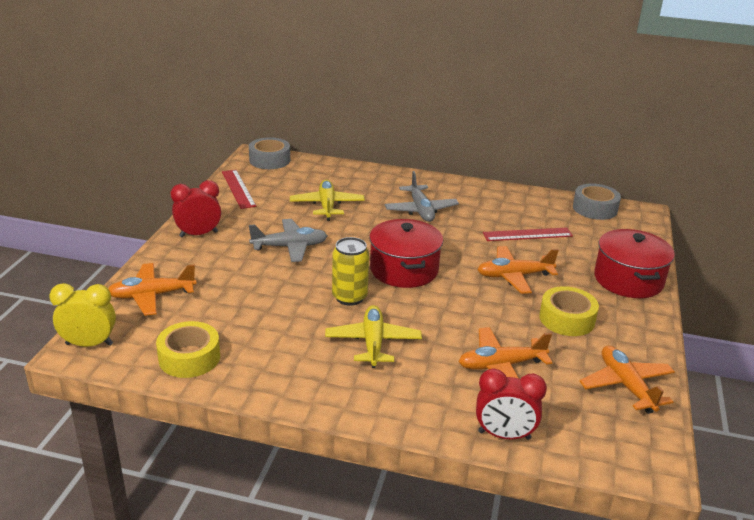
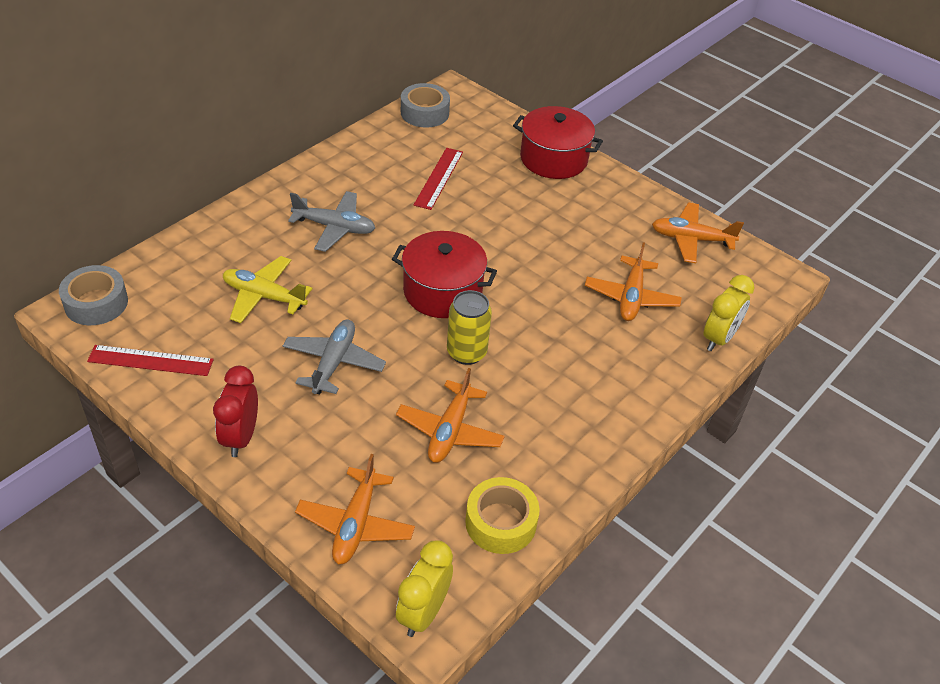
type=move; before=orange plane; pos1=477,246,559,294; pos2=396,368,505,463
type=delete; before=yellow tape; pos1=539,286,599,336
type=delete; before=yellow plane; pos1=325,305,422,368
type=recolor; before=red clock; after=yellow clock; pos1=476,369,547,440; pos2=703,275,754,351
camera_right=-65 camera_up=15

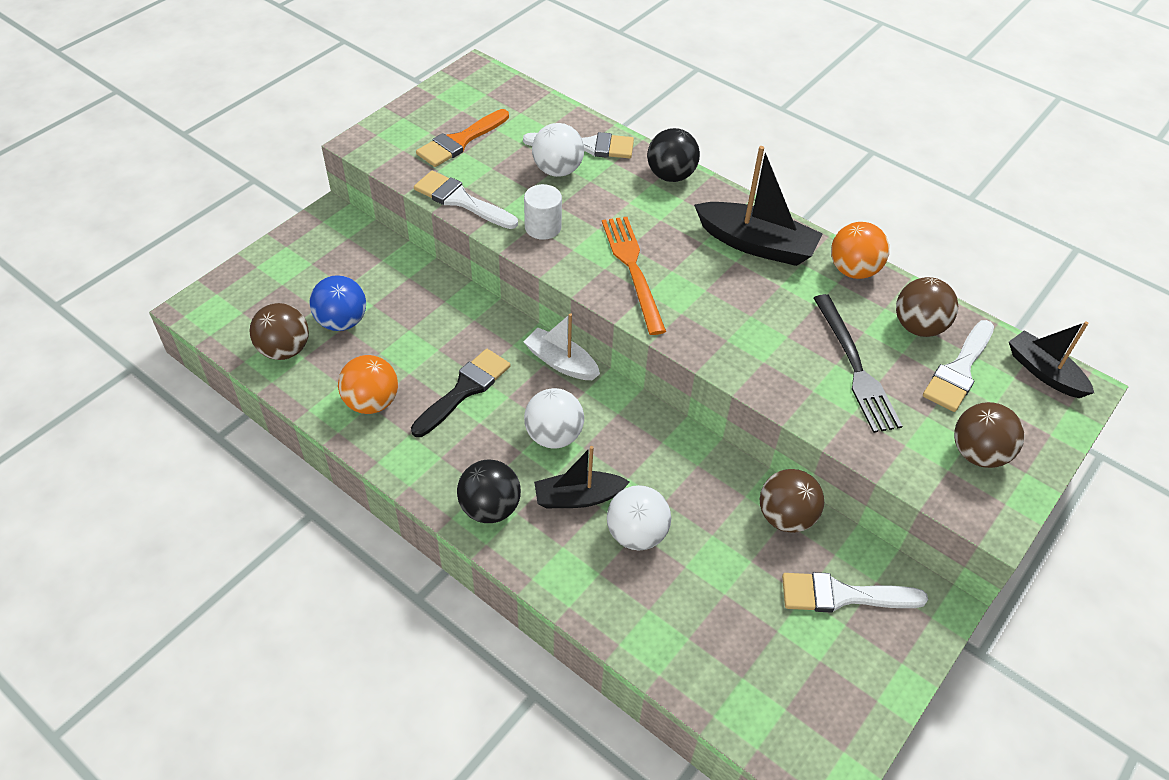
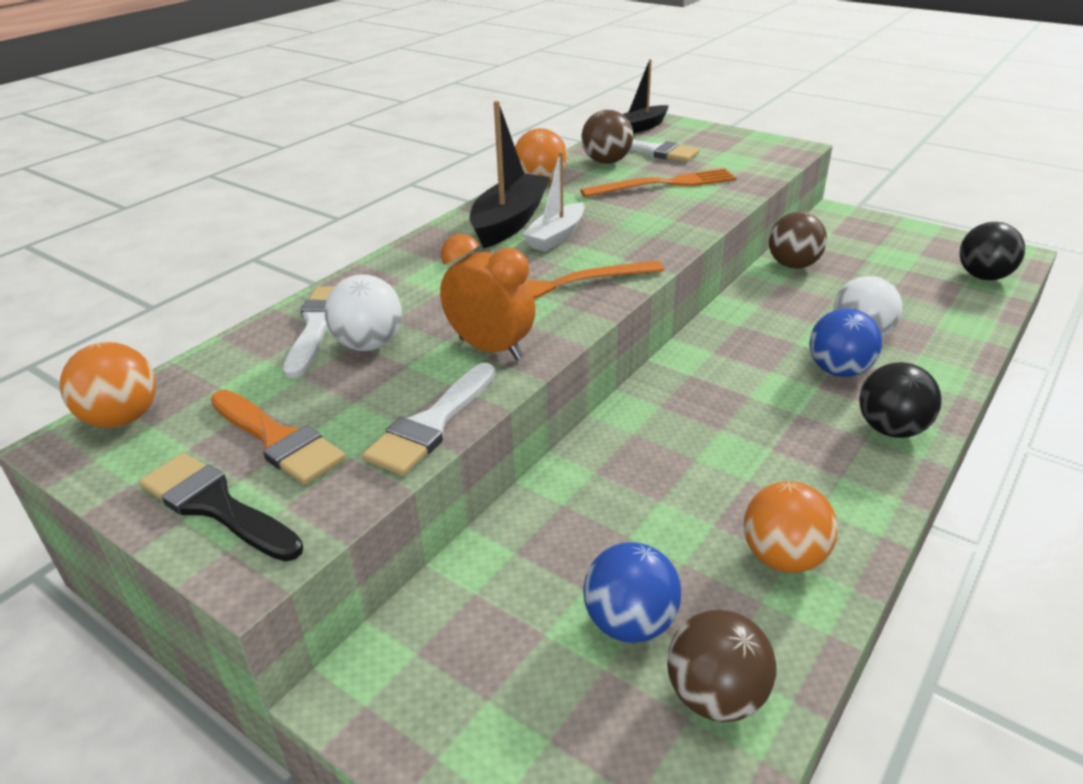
type=move; before=black ball; pos1=647,128,700,182; pos2=960,222,1025,280
type=replace; before=white cylinder; after=orange clock; pos1=524,184,562,240; pos2=440,234,536,360
type=recolor; before=black fork; after=orange fork; pos1=814,294,902,433; pos2=580,168,736,197
type=move; before=white boat; pos1=523,313,600,380; pos2=522,152,584,252
type=move; before=black brush; pos1=411,349,510,437; pos2=139,453,303,562
type=delete; before=white ball; pos1=524,388,584,449
type=delete; before=brown ball; pos1=954,402,1025,468
type=replace; before=black boat; after=blue ball; pos1=534,446,630,508; pos2=809,308,882,377
type=delete; before=white brush; pos1=782,572,928,613
type=insert; after=orange ball; pos2=60,342,156,428
camera_right=-90 camera_up=-15

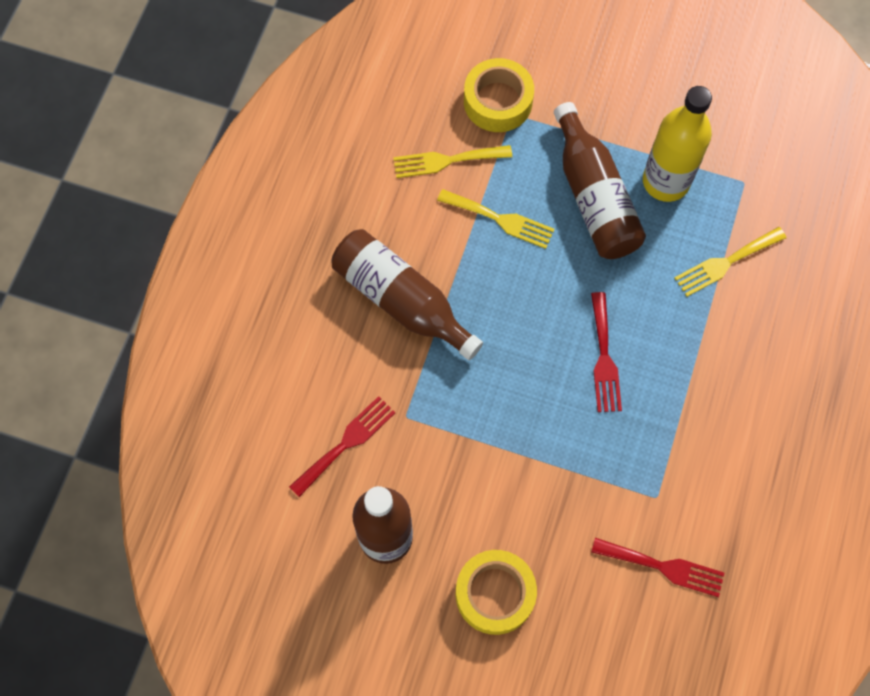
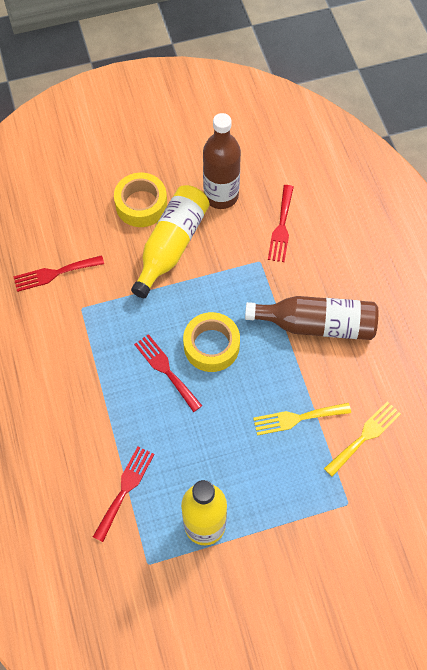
type=move; before=yellow tape; pos1=464,58,534,132; pos2=183,312,240,372
type=delete; before=brown bottle; pos1=554,102,646,259
type=recolor; before=yellow fork; after=red fork; pos1=675,227,786,297; pos2=93,446,155,542
type=insert; after=yellow bottle; pos2=131,185,210,298
camera_right=145 camera_up=-5

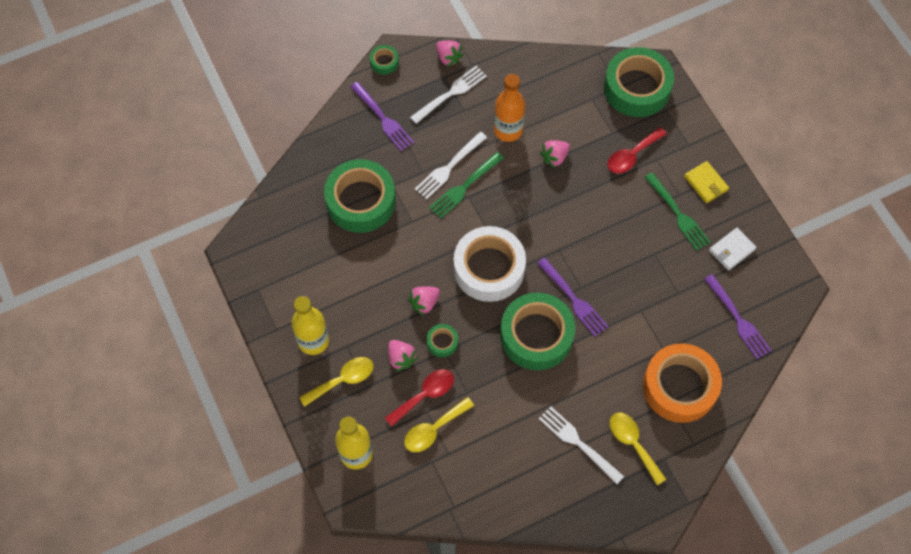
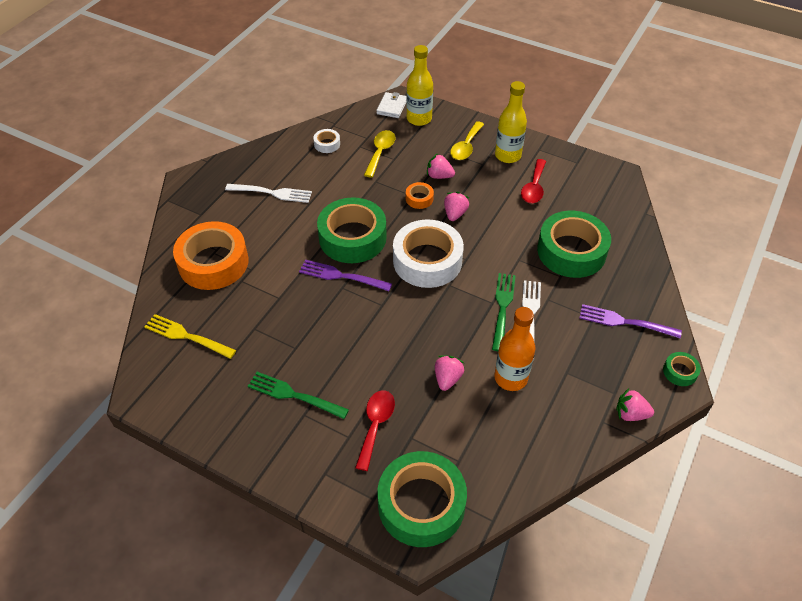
type=delete; before=white fork; pos1=410,66,487,124
type=delete; before=yellow wallet; pos1=684,161,729,203
type=move; before=white wallet; pos1=709,228,756,271; pos2=376,92,406,118
type=recolor; before=purple fork; after=yellow fork; pos1=704,274,772,359; pos2=144,314,236,359
type=recolor; before=green tape; after=orange tape; pos1=427,324,458,357; pos2=406,182,434,209
type=move; before=red spoon; pos1=385,369,454,427; pos2=521,159,546,203
type=delete; before=yellow spoon; pos1=610,412,666,485
type=insert; after=white tape; pos2=313,129,340,153
camera_right=145 camera_up=-15

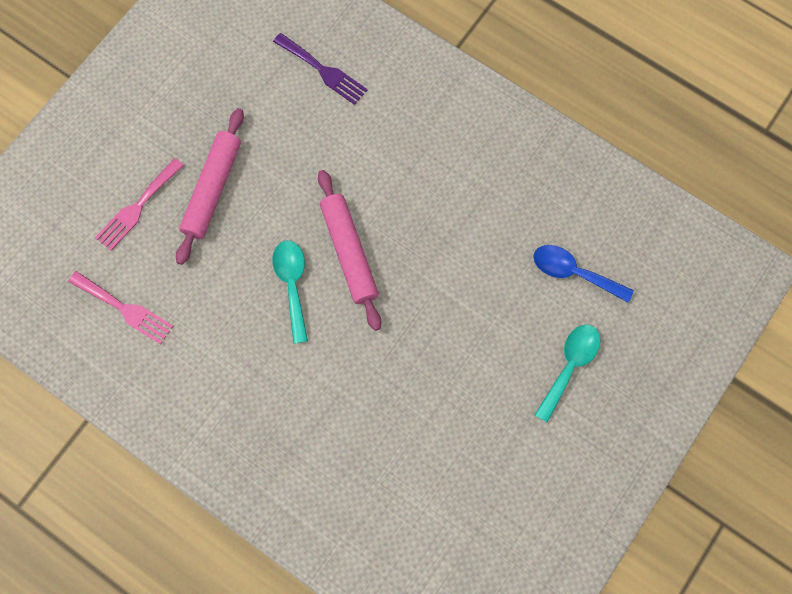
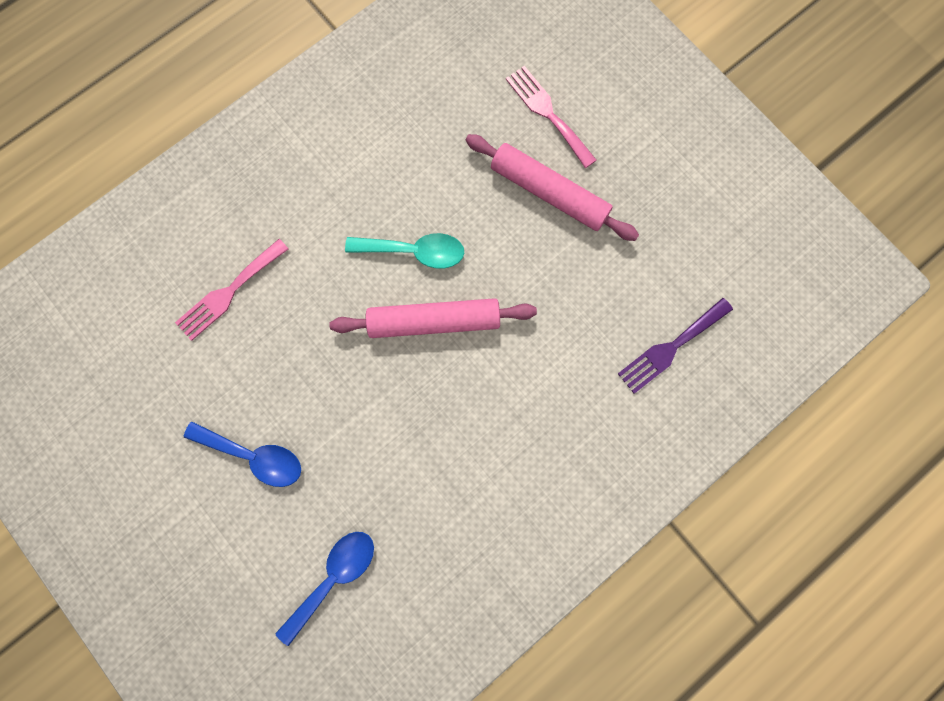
type=move; before=pink fork; pos1=68,271,173,344; pos2=175,239,289,341
type=delete; before=turquoise spoon; pos1=534,325,600,423
type=insert; after=blue spoon; pos2=184,421,301,487
camera_right=105 camera_up=5

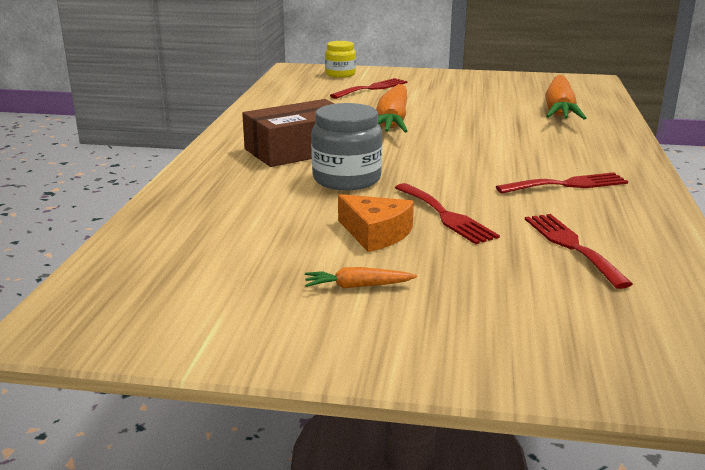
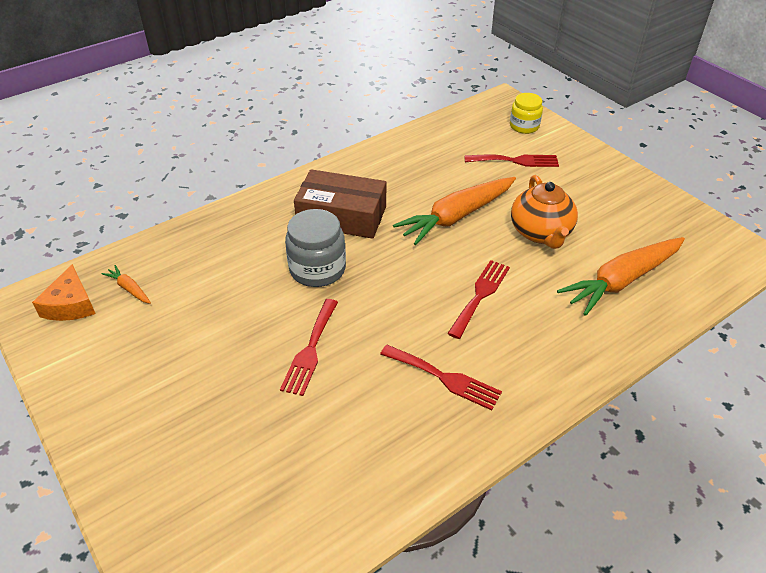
type=move; before=orange cheese; pos1=338,194,414,252; pos2=32,264,96,321
type=move; before=red fork; pos1=525,214,633,289; pos2=447,260,510,339
type=move; before=orange carrot; pos1=305,267,417,288; pos2=102,265,151,304
type=insert; after=orange teapot; pos2=511,175,578,249
camera_right=45 camera_up=20

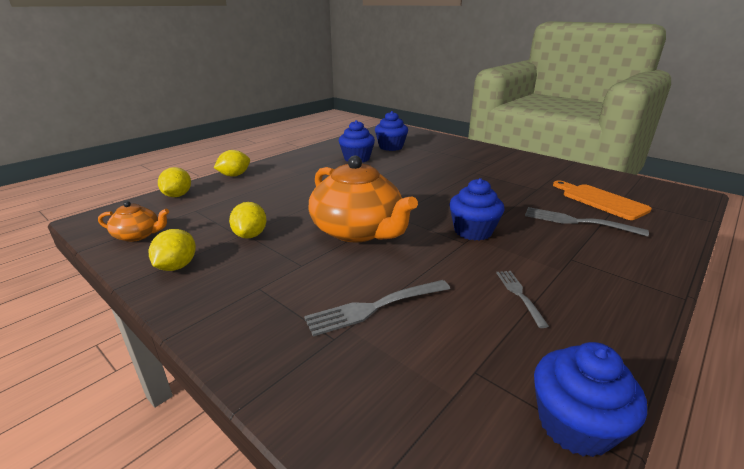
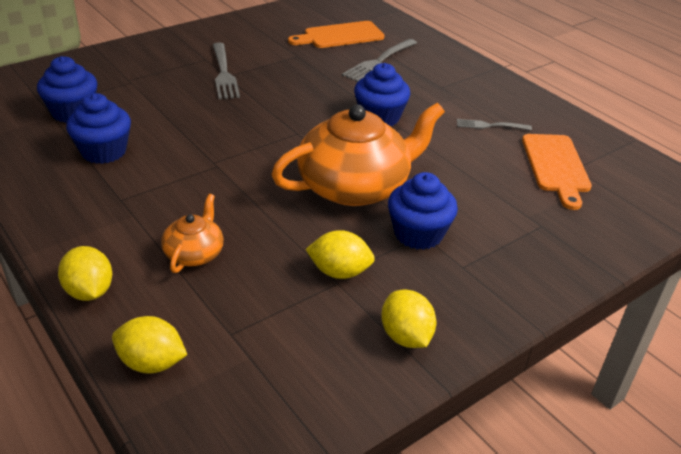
type=move; before=orange teapot; pos1=98,201,169,242; pos2=161,194,224,273
type=rotate; before=yellow lemon; pos1=149,229,196,271; pos2=381,290,436,348; turn=45
type=move; before=grey fork; pos1=304,280,450,336; pos2=213,43,240,99
type=move; before=blue cupcake; pos1=534,342,647,457; pos2=388,172,458,250
type=insert; after=orange cutting board; pos2=522,134,592,210
camera_right=-80 camera_up=10

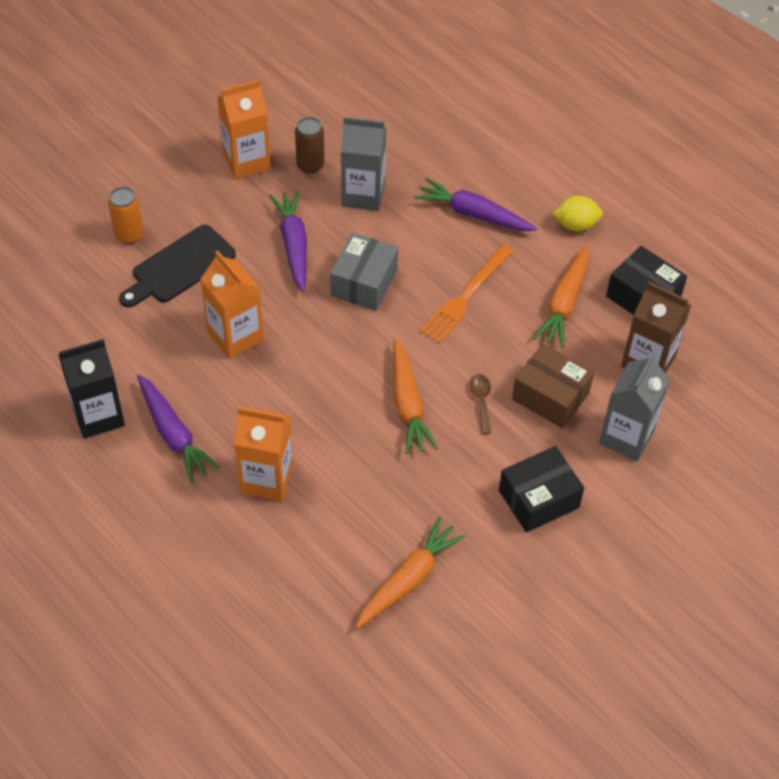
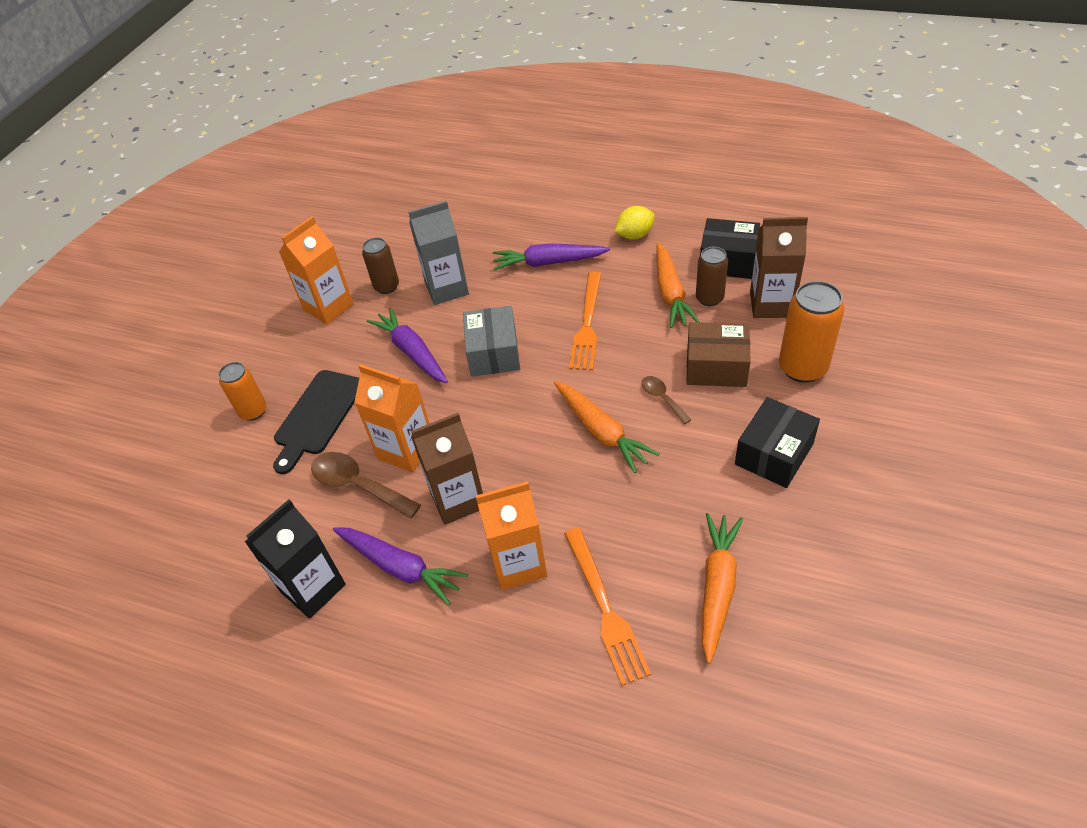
type=replace; before=grey carton; after=orange can; pos1=599,353,670,461; pos2=779,281,844,383
type=insert; after=brown can; pos2=696,247,728,306
type=insert; after=brown carton; pos2=411,413,483,525
type=insert; after=brown spoon; pos2=311,452,421,519
type=insert; after=orange fork; pos2=564,527,651,686
camera_right=-20 camera_up=-5

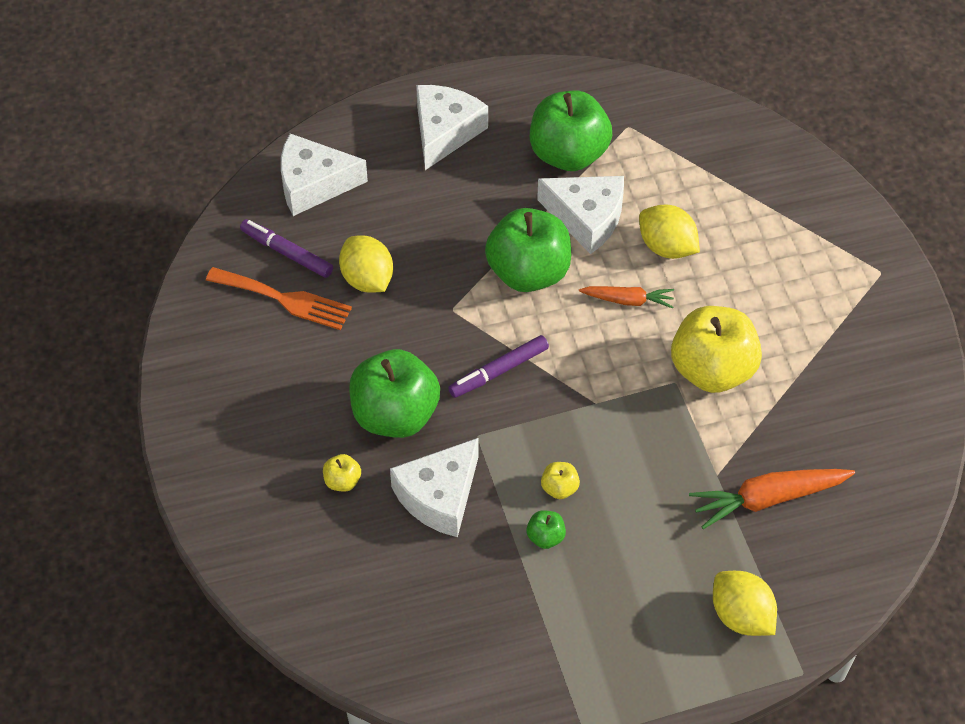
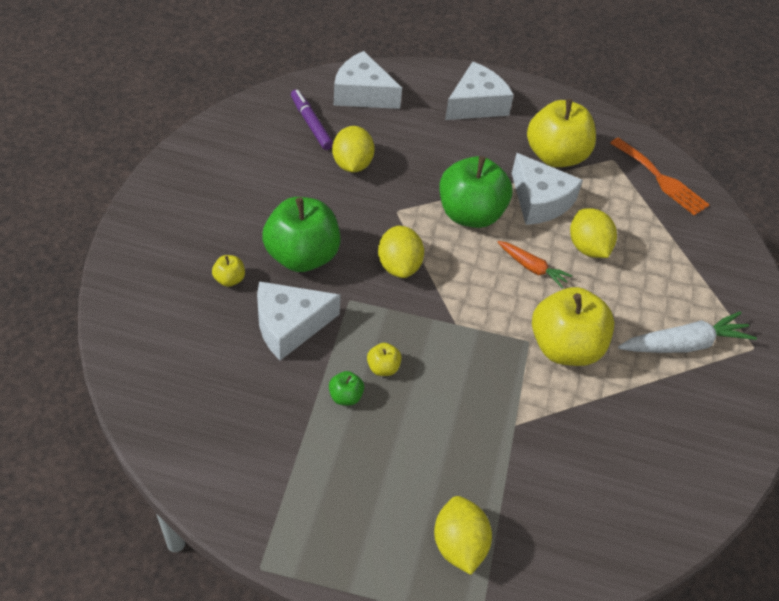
type=recolor; before=green apple; after=yellow apple; pos1=530,91,612,171; pos2=527,99,596,167
type=move; before=orange fork; pos1=206,267,352,330; pos2=610,137,710,216
type=replace; before=purple marker; after=yellow lemon; pos1=448,335,549,398; pos2=378,226,424,278
type=delete; before=orange carrot; pos1=689,469,855,529
type=insert; after=white carrot; pos2=618,311,757,353
camera_right=25 camera_up=-5

